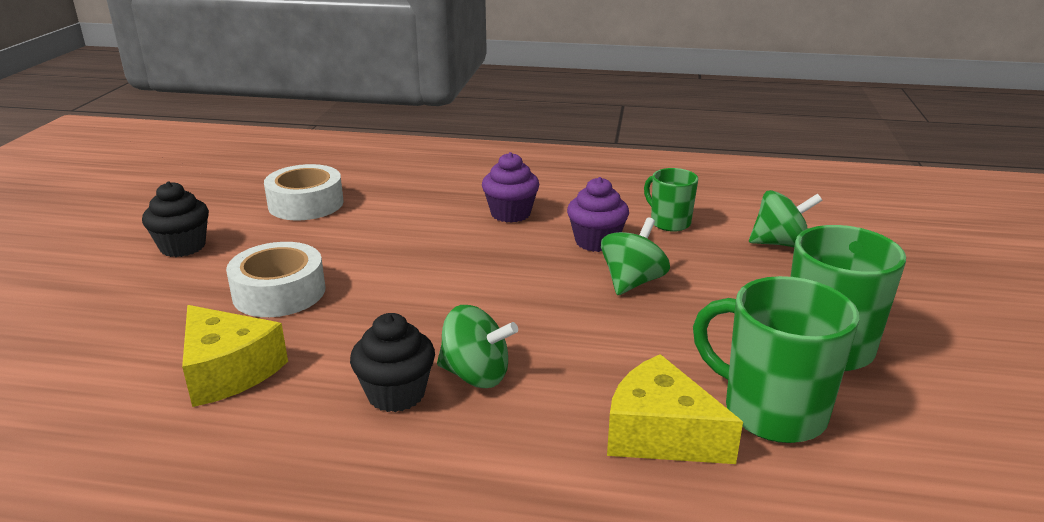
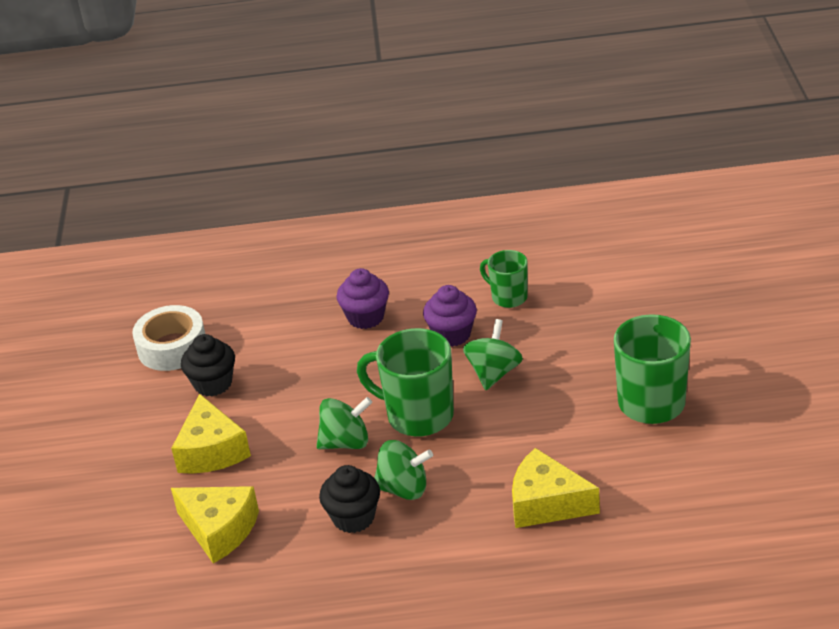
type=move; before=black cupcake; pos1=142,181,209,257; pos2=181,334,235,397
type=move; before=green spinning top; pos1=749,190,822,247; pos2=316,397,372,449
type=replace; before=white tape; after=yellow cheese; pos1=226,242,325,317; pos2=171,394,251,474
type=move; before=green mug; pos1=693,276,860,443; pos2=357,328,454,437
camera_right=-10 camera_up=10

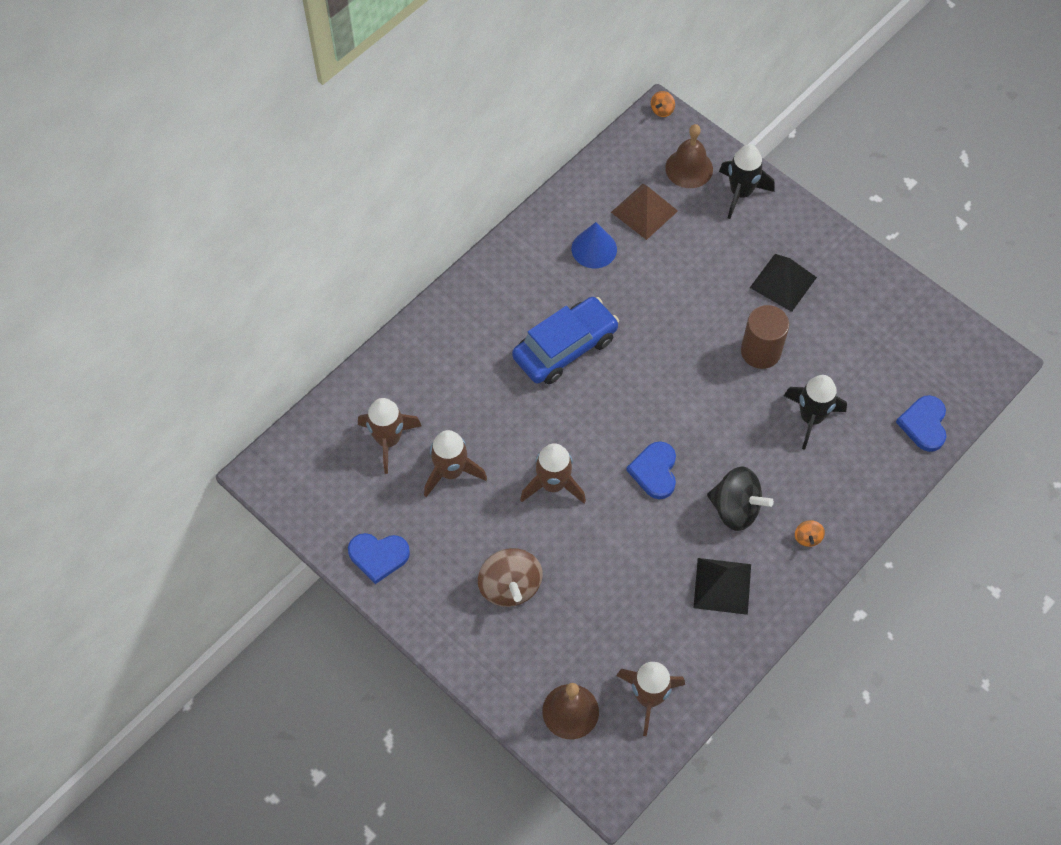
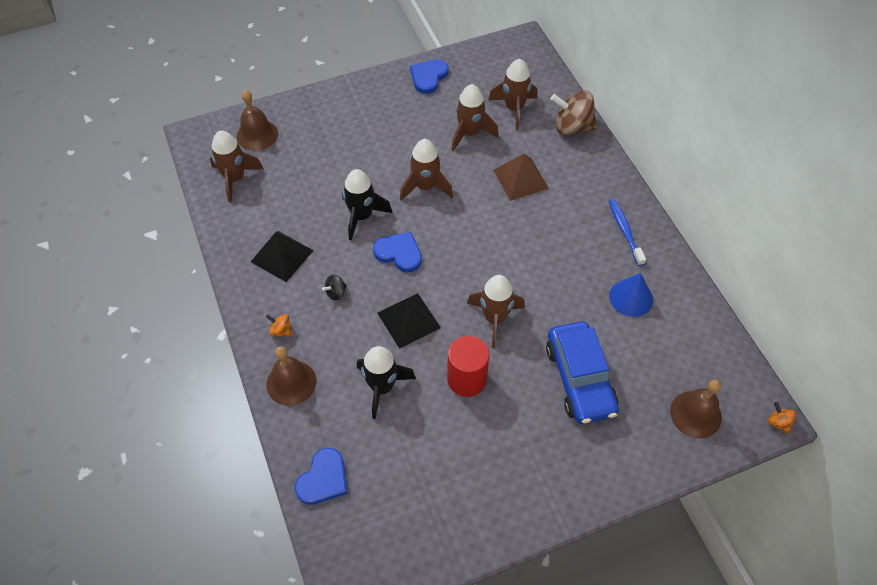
type=move; before=black rocket; pos1=719,144,774,219; pos2=342,169,392,240
type=move; before=brown pyramid; pos1=611,184,678,240; pos2=493,154,549,201
type=move; before=black pyramid; pos1=750,254,817,312; pos2=377,293,441,349
type=move; before=blue car; pos1=512,297,619,384; pos2=546,322,619,424
type=recolor; before=brown cylinder; after=red cylinder; pos1=741,305,789,369; pos2=447,336,489,397
type=rotate; before=blue heart; pos1=896,395,946,452; pos2=295,448,348,505; turn=90
type=resize; before=black spinning top; pos1=707,466,774,531; pos2=322,274,347,300; scale=0.46
type=move; before=brown spinning top; pos1=478,548,543,607; pos2=551,90,597,135
type=insert; after=blue toothbrush; pos2=609,199,646,266
type=insert; after=brown rocket; pos2=467,275,525,348
type=insert; after=brown bell; pos2=267,346,316,406
camera_right=115 camera_up=-5

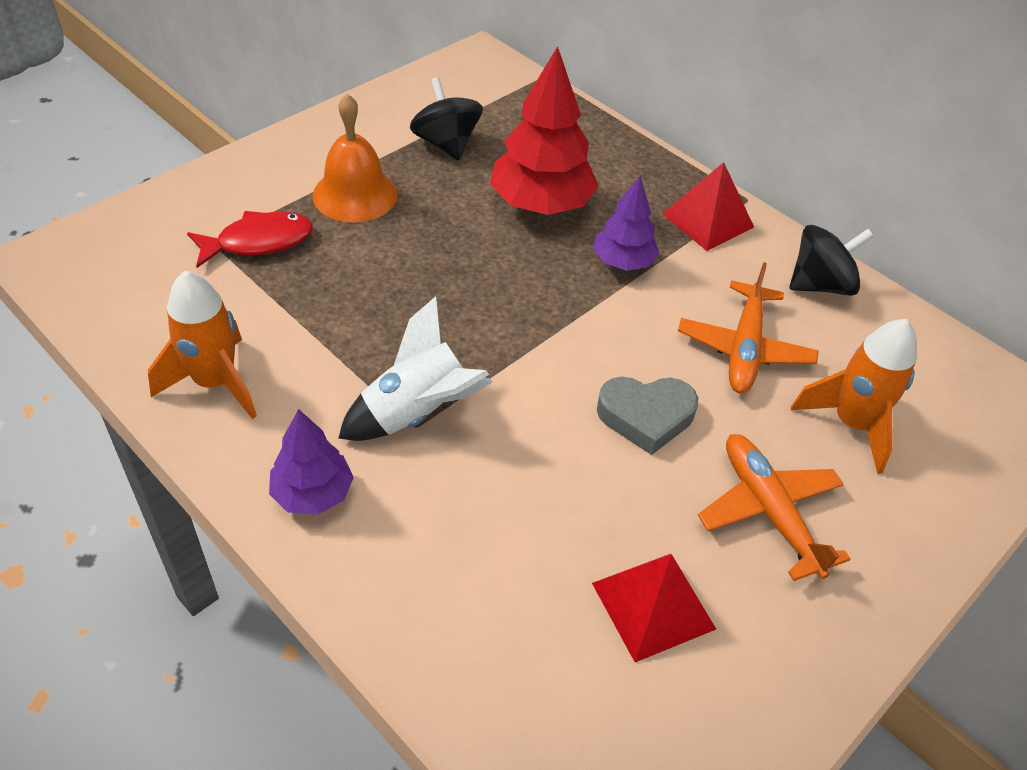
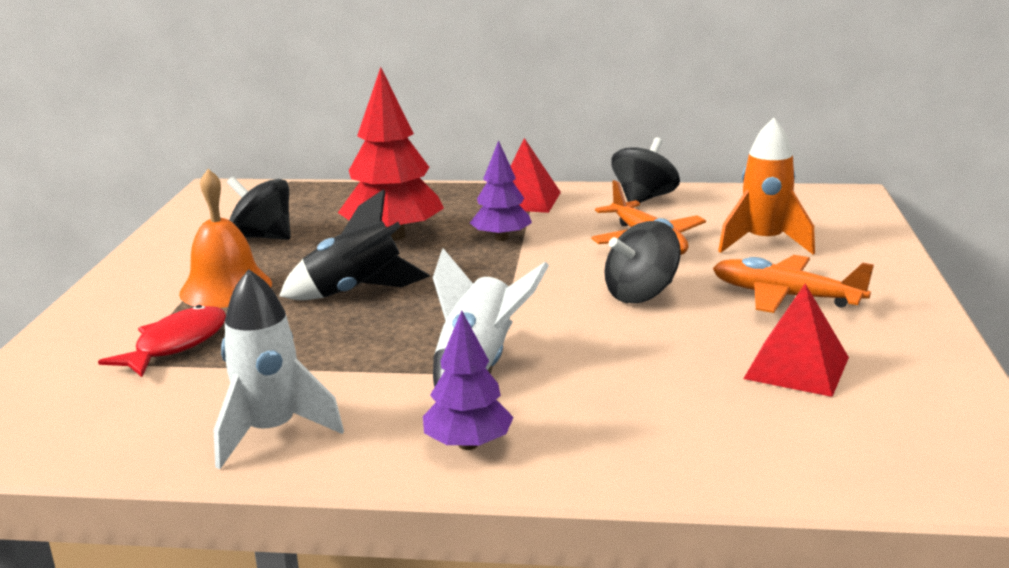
type=recolor; before=orange rocket; after=white rocket; pos1=148,270,257,419; pos2=214,269,344,469
type=replace; before=grey heart; after=black spinning top; pos1=597,377,698,455; pos2=604,221,681,303
type=insert; after=black rocket; pos2=279,189,430,300
camera_right=-35 camera_up=-25

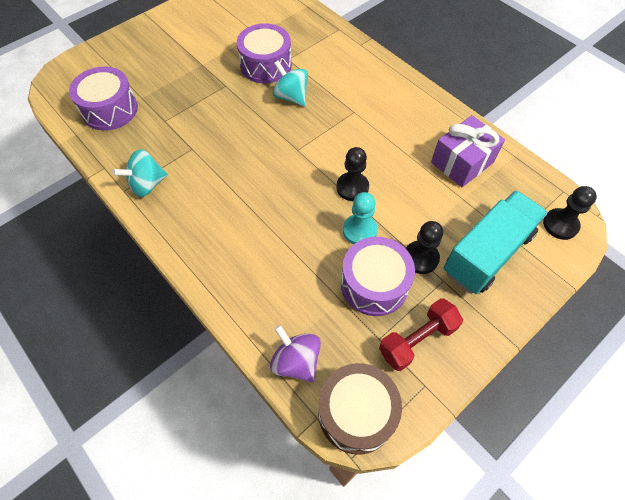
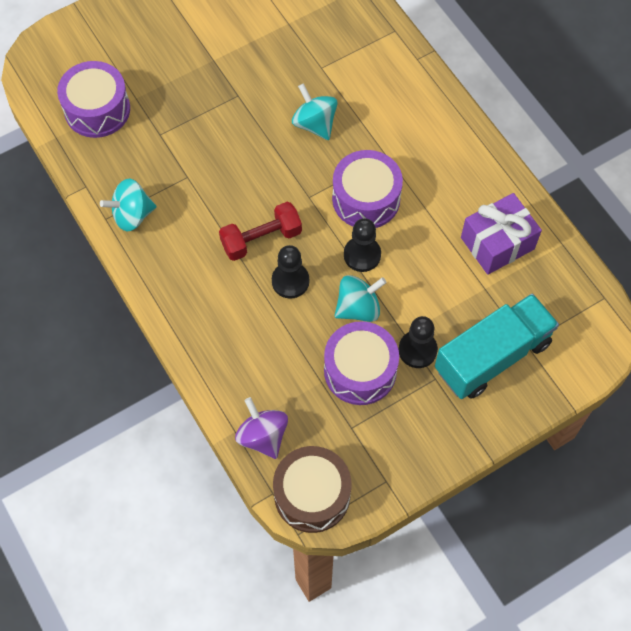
type=move; before=purple drum; pos1=237,23,292,83; pos2=332,150,403,228
type=move; before=black pawn; pos1=543,186,597,240; pos2=272,245,309,299
type=replace; before=turquoise pawn; after=turquoise spinning top; pos1=343,192,378,244; pos2=334,275,387,322
type=move; before=red dumbbell; pos1=379,298,463,371; pos2=219,202,302,261
camera_right=10 camera_up=5

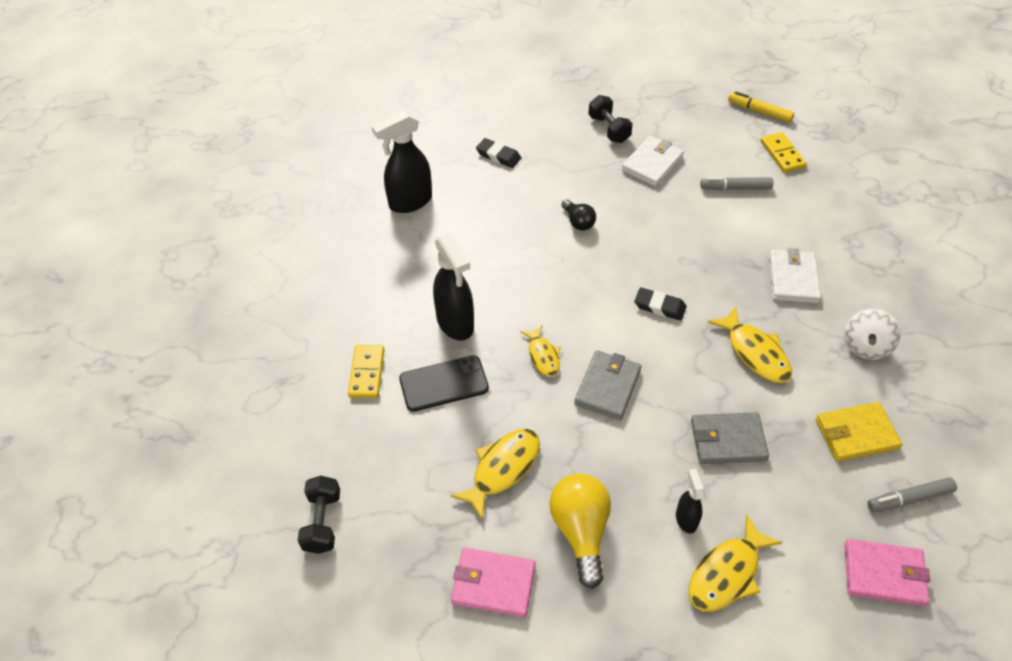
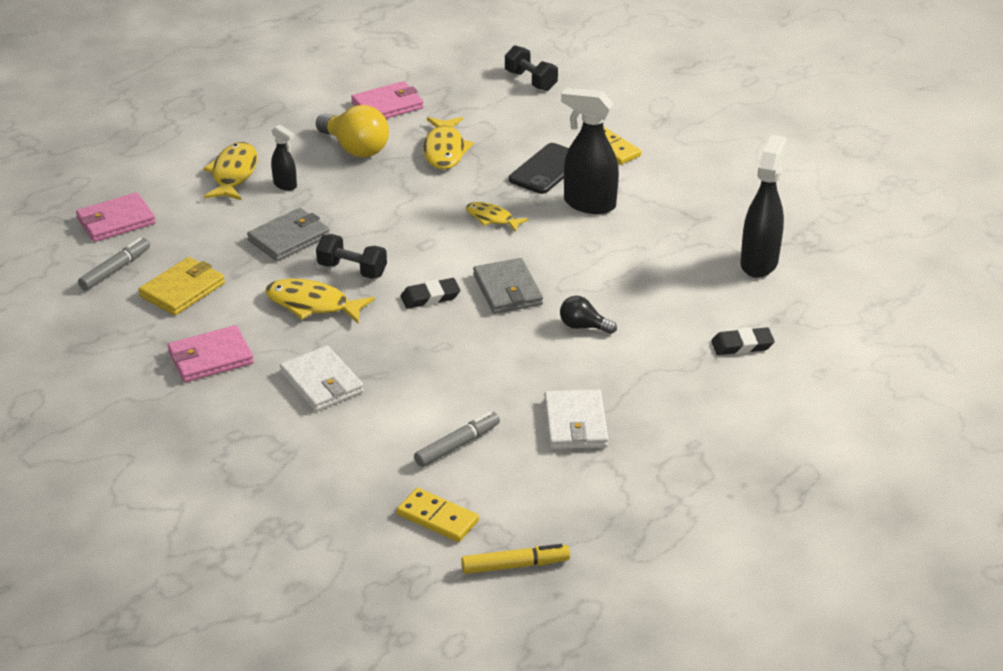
type=move; before=black dumbbell; pos1=588,95,633,143; pos2=316,234,387,279
type=replace; before=white spinning top; after=pink wallet; pos1=844,309,901,360; pos2=167,325,254,383
type=move; before=grey wallet; pos1=574,350,641,420; pos2=473,258,543,314
camera_right=140 camera_up=-15

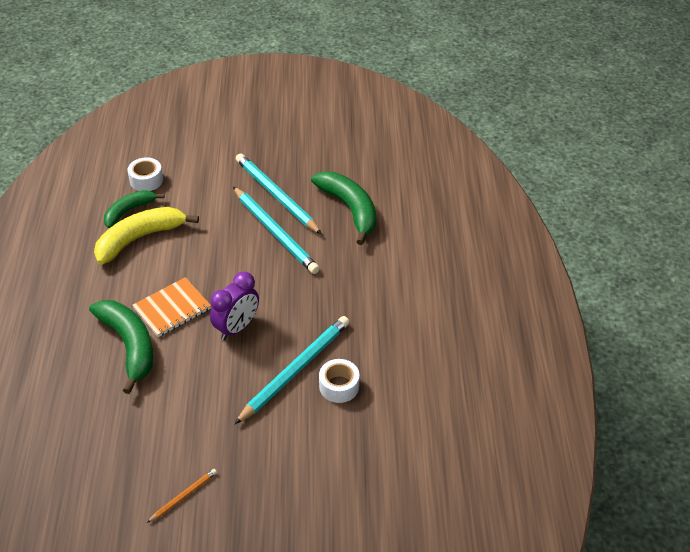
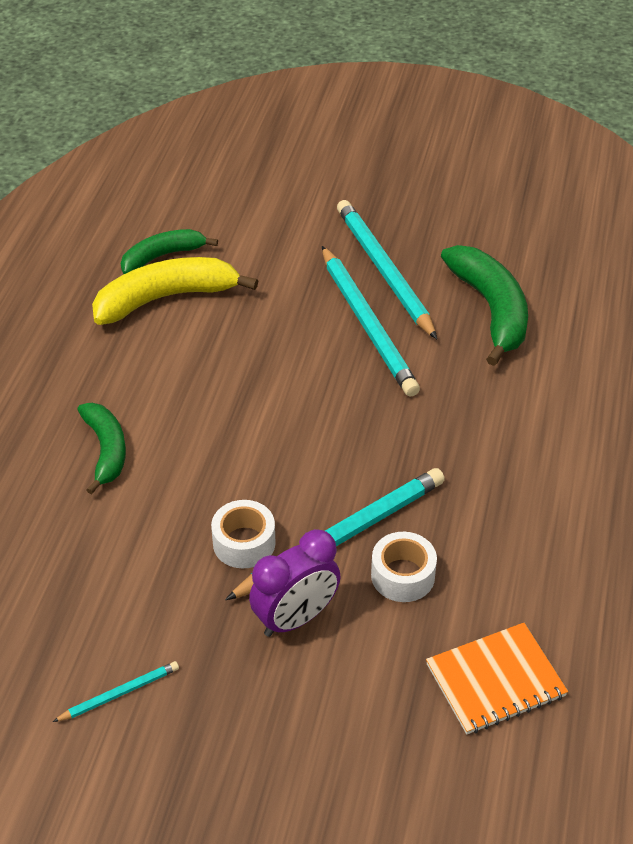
type=move; before=white tape; pos1=128,157,163,191; pos2=211,500,276,569
type=move; before=purple clock; pos1=210,272,259,340; pos2=249,529,341,637
type=move; before=orange notebook; pos1=132,277,211,337; pos2=426,623,568,734
type=resize; before=green banana; pos1=89,300,153,394; pos2=77,403,126,495; scale=0.64
type=recolor; before=orange pencil; after=turquoise pencil; pos1=147,469,217,523; pos2=53,661,179,722
camera_right=15 camera_up=0

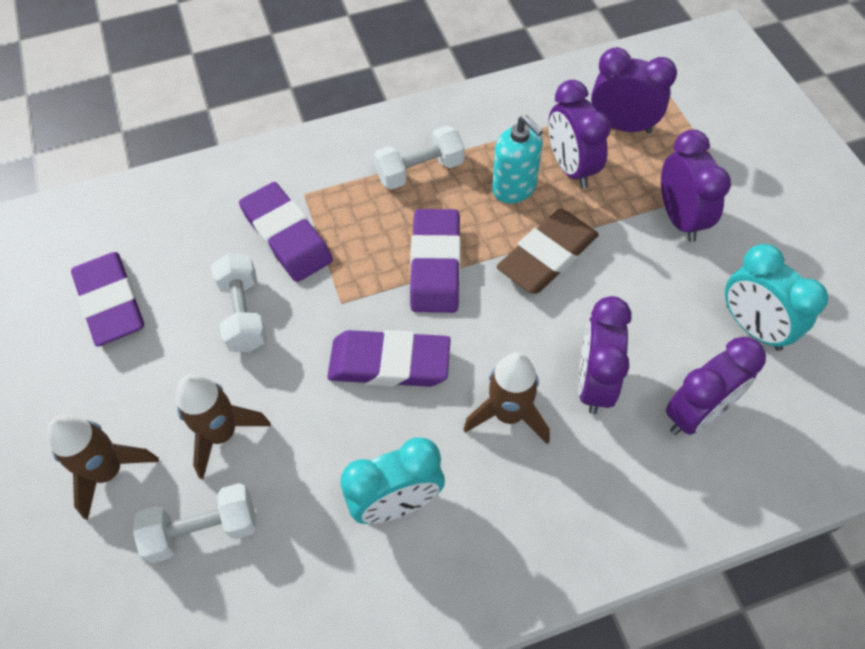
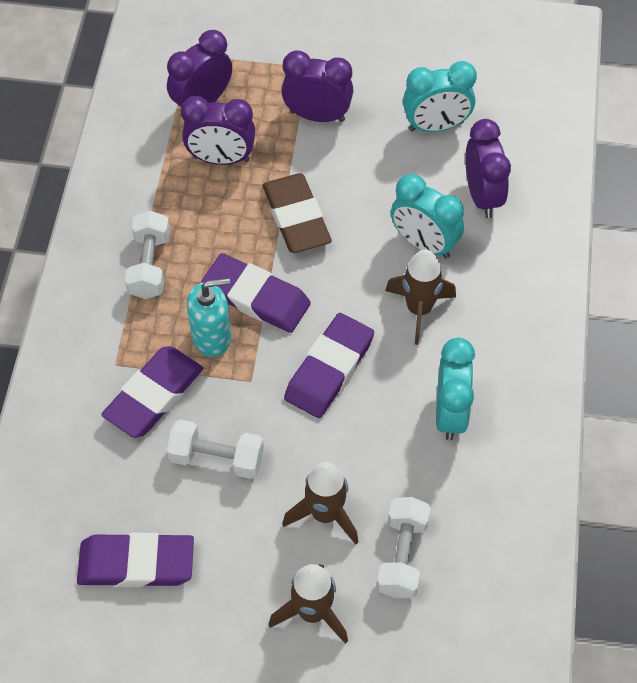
type=move; before=turquoise soap dispenser; pos1=492,115,543,204; pos2=187,278,231,357
type=rotate; before=purple eraser; pos1=239,182,333,282; pos2=101,346,203,438; turn=-45
type=recolor; before=purple clock; after=turquoise clock; pos1=578,296,632,414; pos2=391,174,464,259
camera_right=-65 camera_up=0

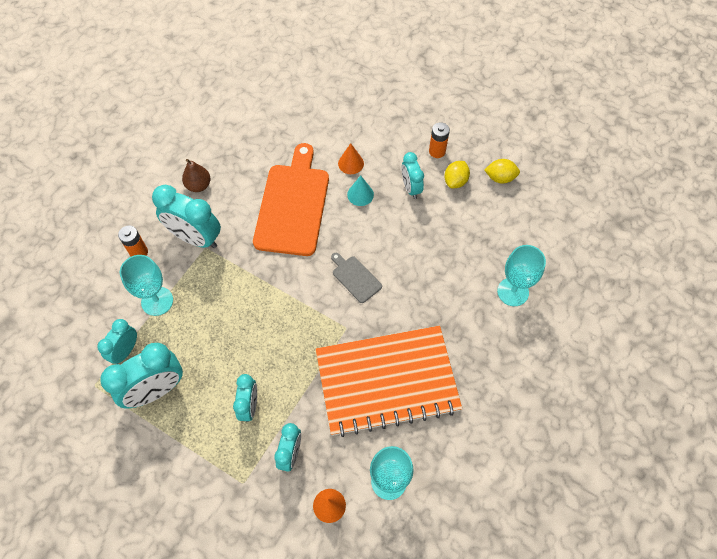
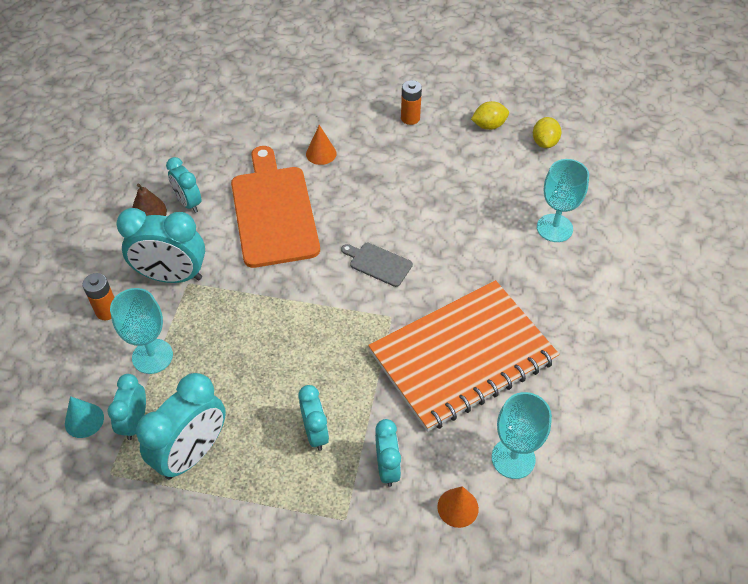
type=move; before=turquoise clock; pos1=402,152,424,199; pos2=166,157,201,213
type=move; before=yellow lemon; pos1=444,161,470,188; pos2=533,117,562,148
type=move; before=turquoise cone; pos1=347,175,374,206; pos2=65,396,104,438
camera_right=-20 camera_up=-10

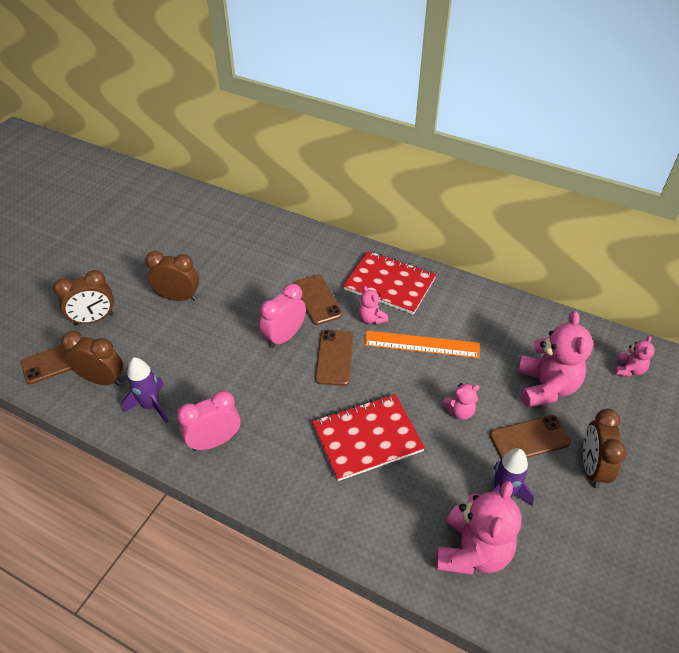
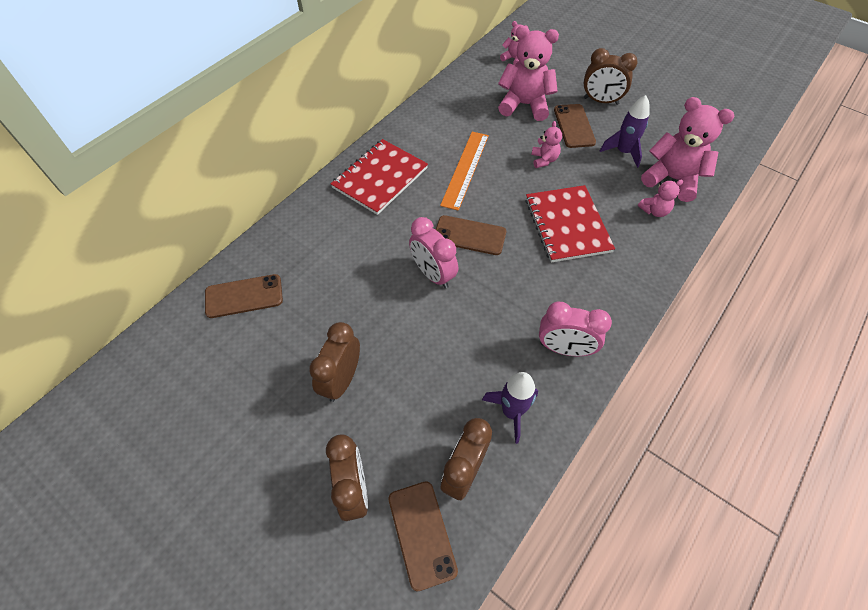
type=move; before=brown phone; pos1=294,275,343,325; pos2=205,274,283,318
type=move; before=pink teddy bear; pos1=358,286,388,325; pos2=638,180,683,217
type=rotate; before=pink clock; pos1=177,390,241,451; pos2=539,302,612,356; turn=-60
camera_right=-80 camera_up=10

